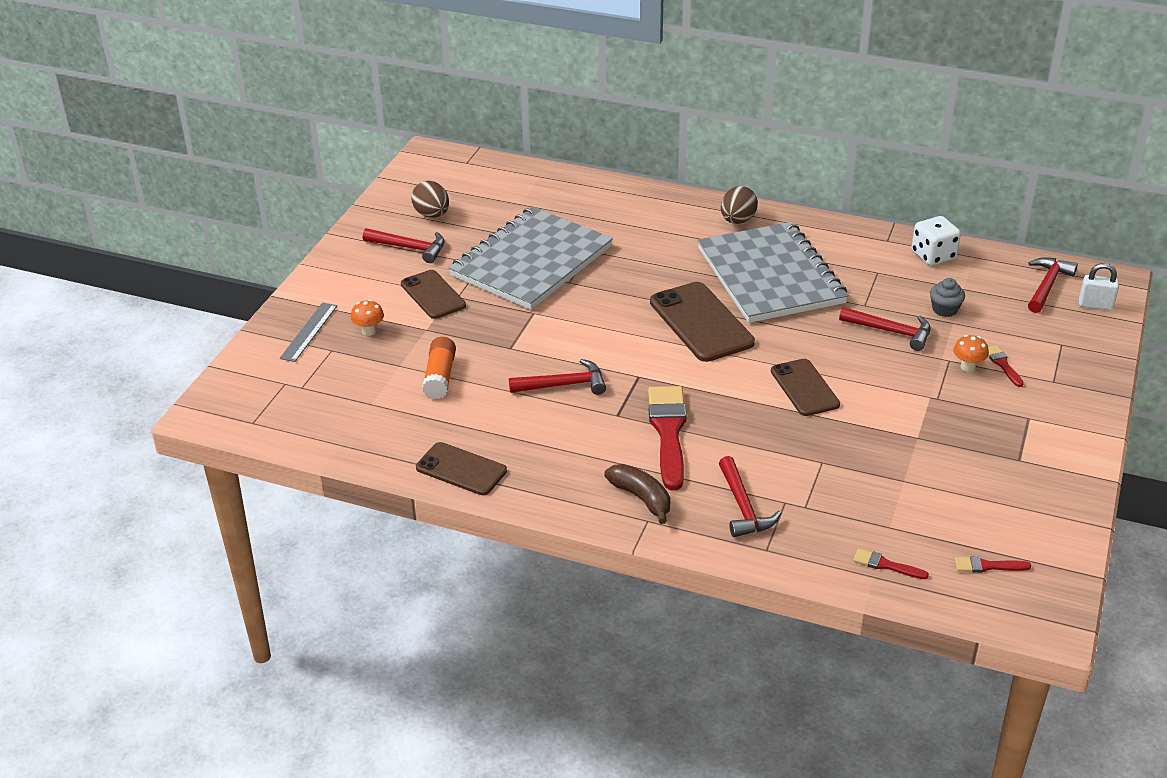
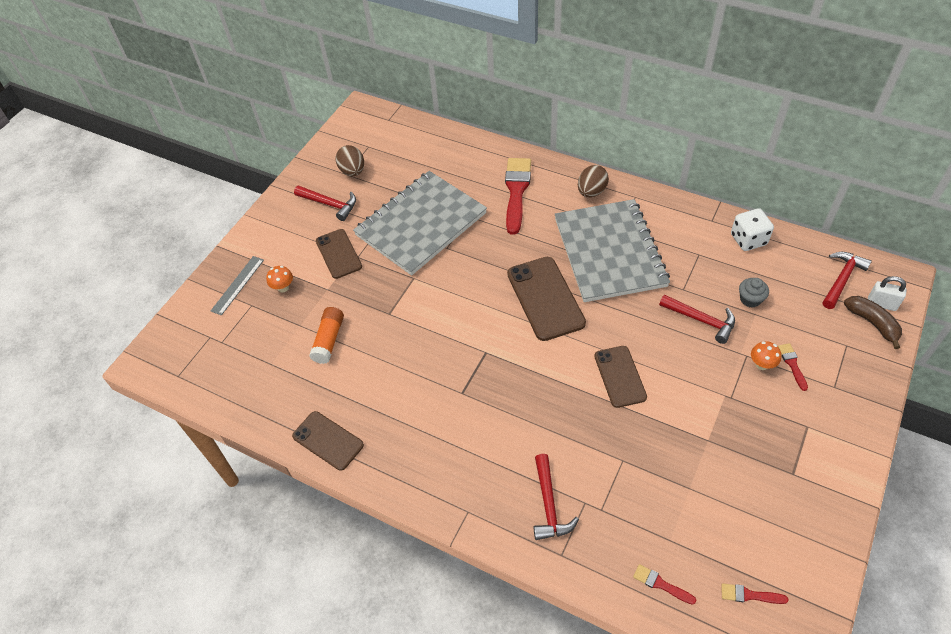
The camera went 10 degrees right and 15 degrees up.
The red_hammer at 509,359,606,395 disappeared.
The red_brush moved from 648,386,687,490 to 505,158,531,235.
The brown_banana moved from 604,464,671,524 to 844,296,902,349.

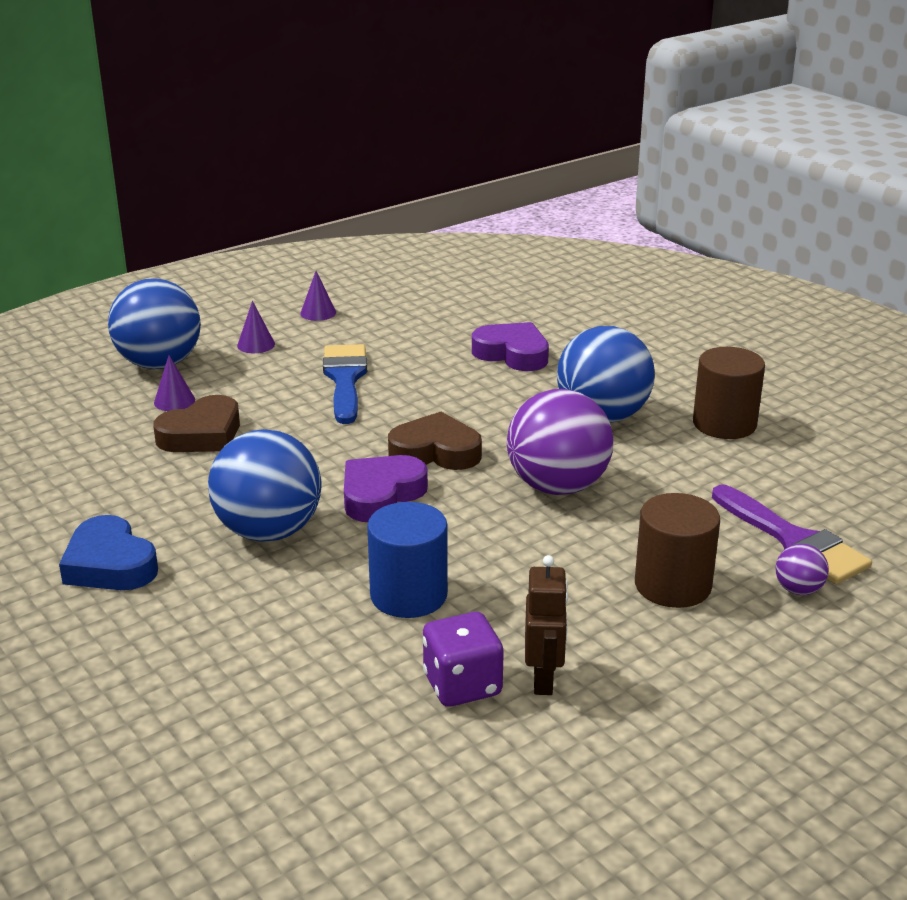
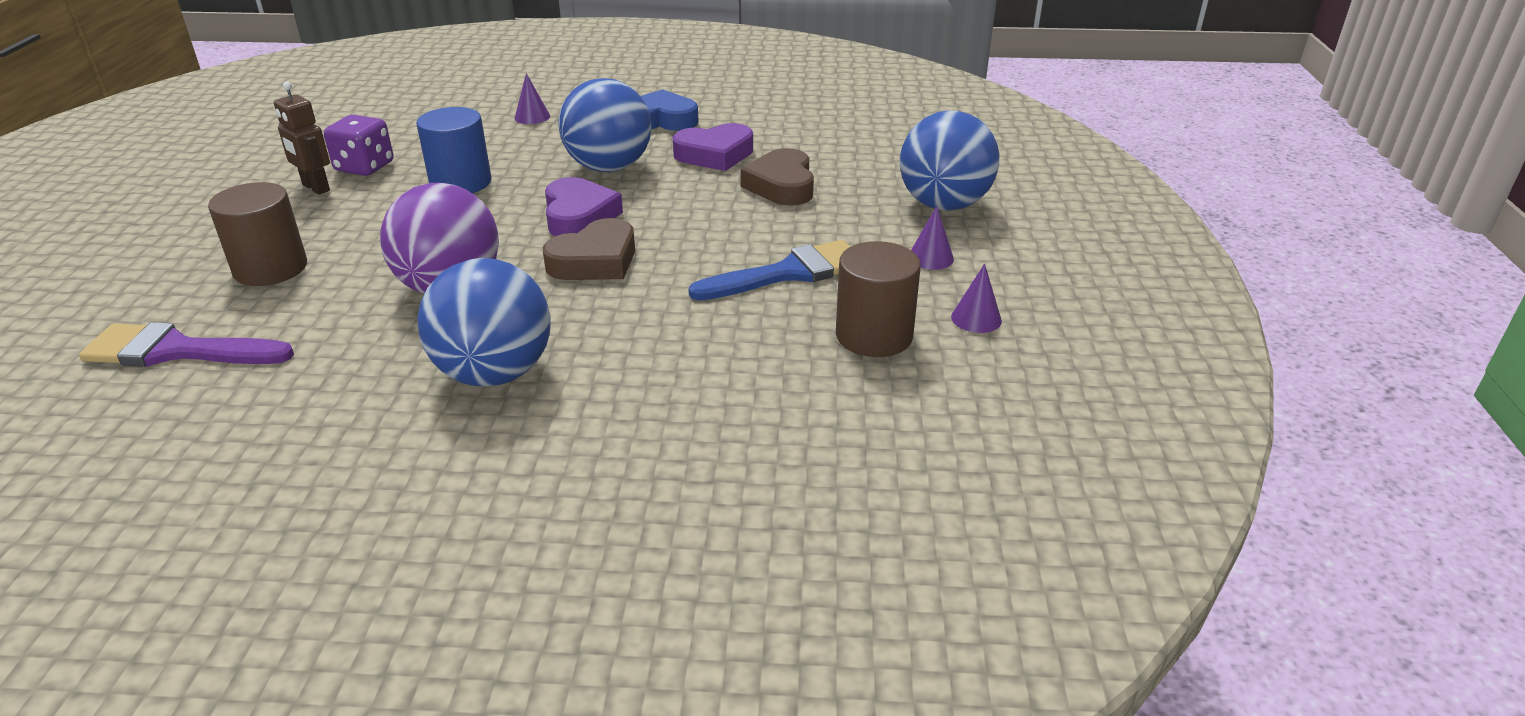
The camera went 130 degrees right and 5 degrees up.
The purple_heart moved from 472,322,549,371 to 673,123,753,171.
The blue_brush at 323,344,367,424 turned 60 degrees counterclockwise.
The brown_cylinder moved from 693,347,765,439 to 836,241,921,357.
The purple_cone moved from 154,355,195,411 to 515,73,550,124.
The purple_ball at 775,544,829,595 disappeared.

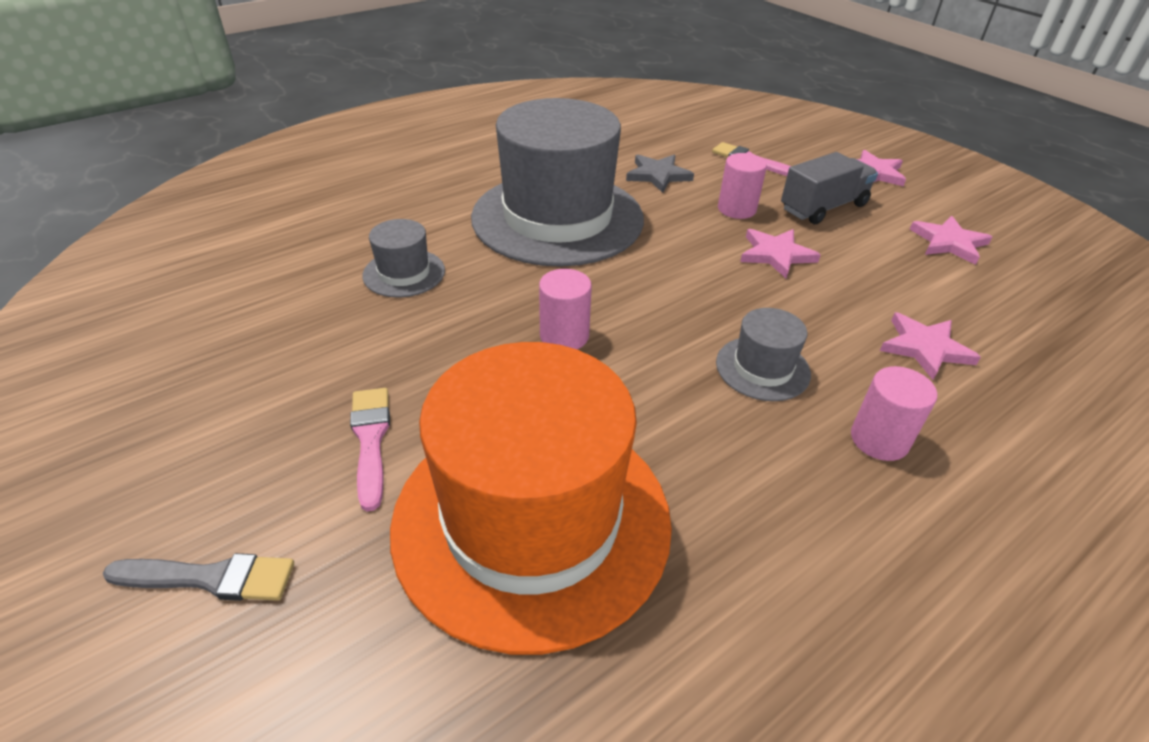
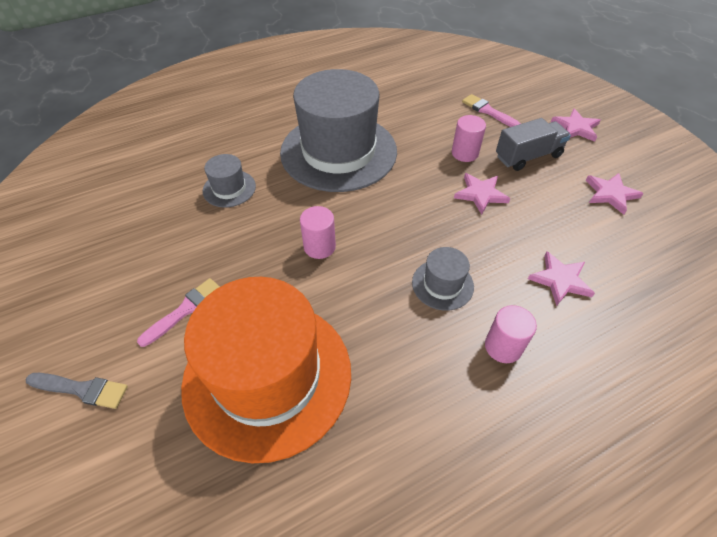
The camera went 10 degrees right and 10 degrees up.
The grey_star at 626,155,694,193 disappeared.
The pink_brush at 350,388,390,512 turned 45 degrees clockwise.

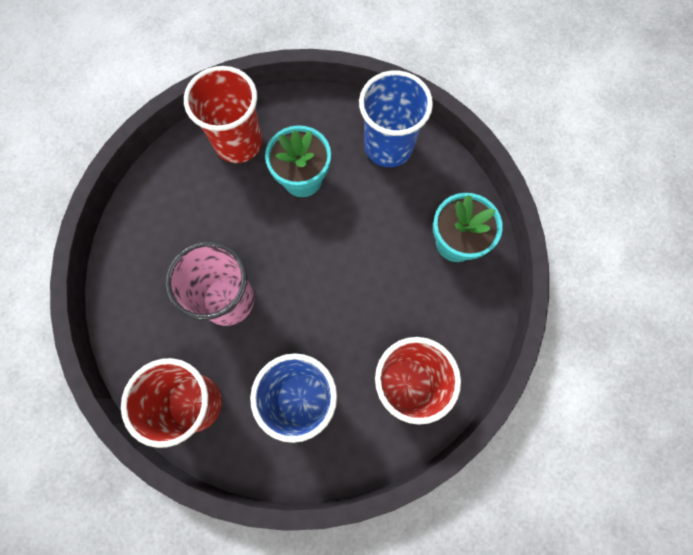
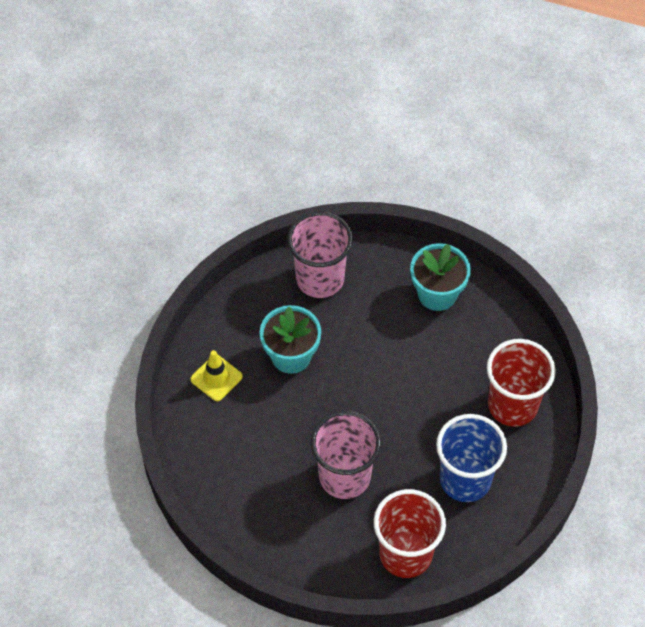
The camera went 50 degrees left and 15 degrees down.
The red_cup at 184,66,262,163 was replaced by the yellow_traffic_cone at 191,350,243,401.
The blue_cup at 359,70,433,167 became the pink_cup at 287,211,353,298.

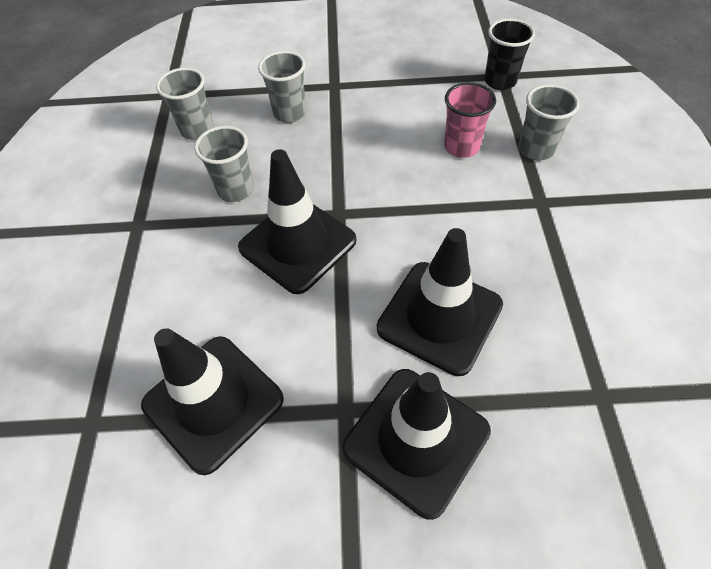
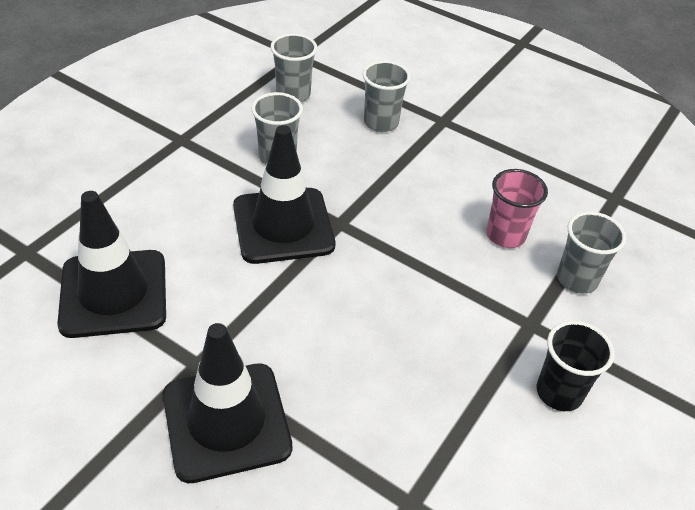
The camera went 30 degrees right and 10 degrees down.
The black_cup moved from 484,18,535,90 to 537,321,615,411.
The black_traffic_cone at 377,228,503,376 disappeared.

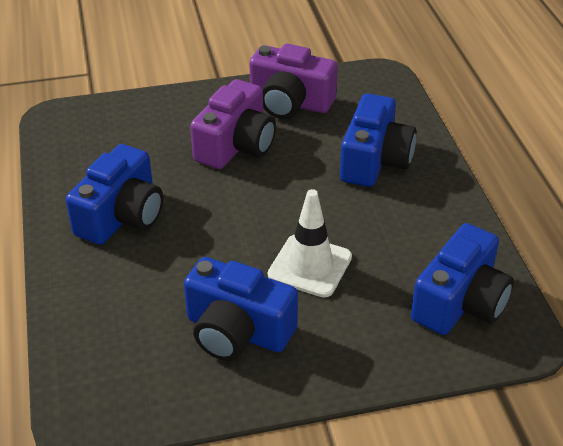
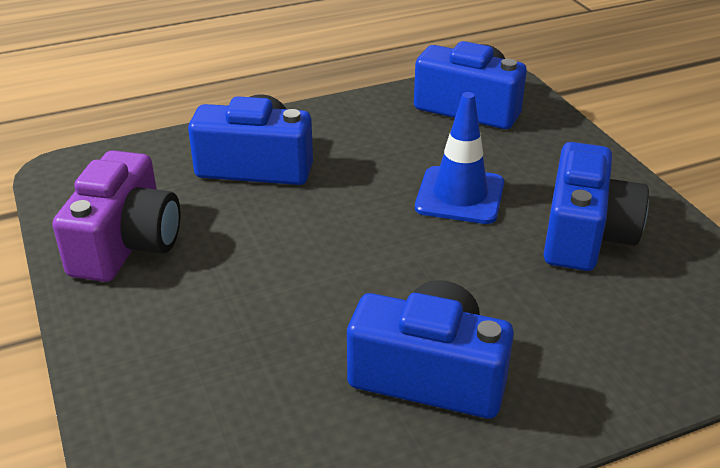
The camera went 100 degrees left and 5 degrees down.
The purple_camera at 190,79,276,169 disappeared.
The white_traffic_cone at 268,189,352,297 became the blue_traffic_cone at 415,92,504,224.

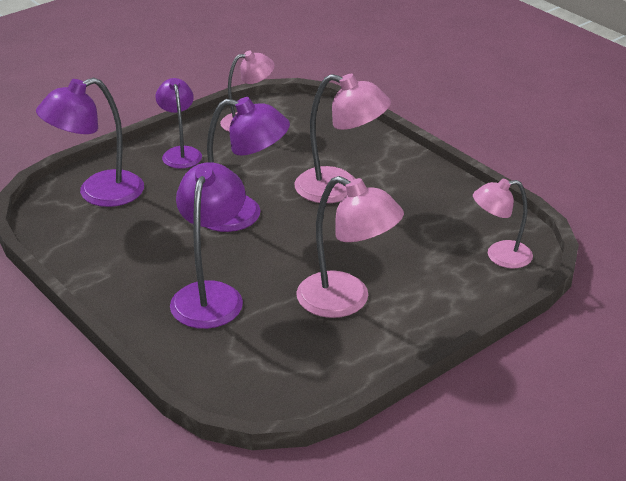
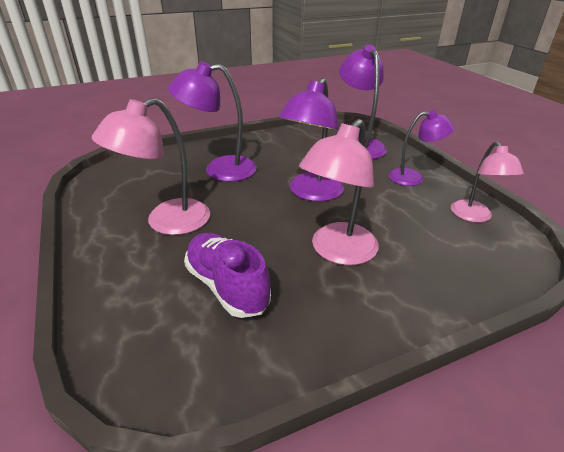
The camera went 105 degrees right and 0 degrees up.
The purple_lamp at 170,162,246,329 turned 150 degrees clockwise.
The pink_lamp at 473,179,533,268 disappeared.
The purple_shoe at 184,233,271,318 appeared.

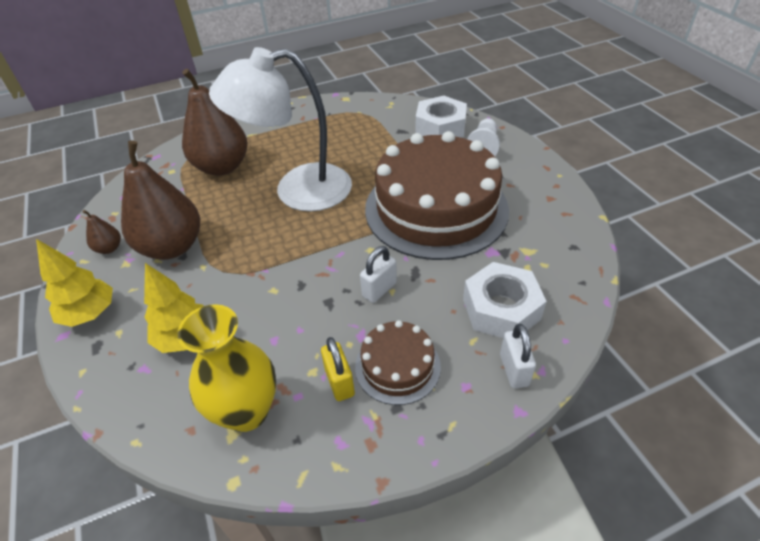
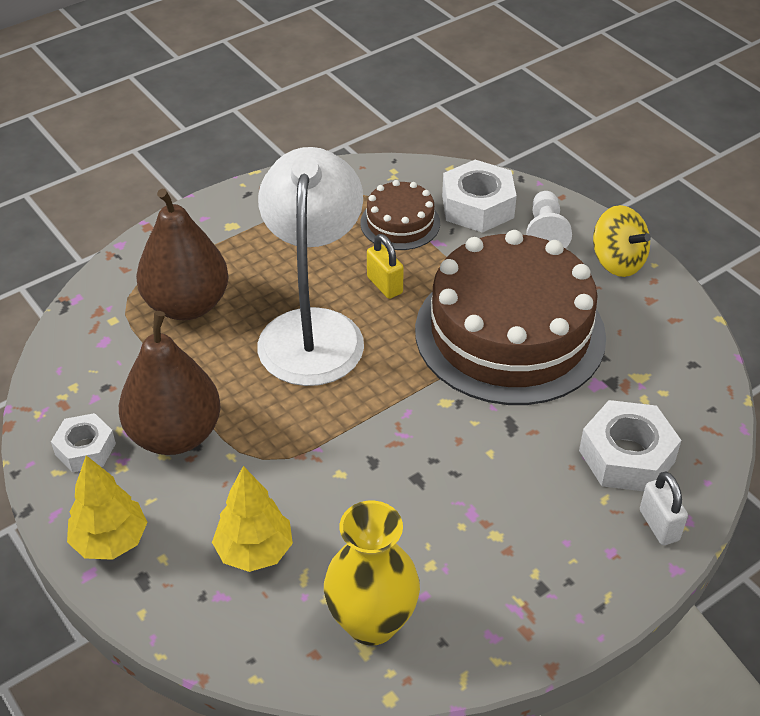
The camera went 15 degrees left and 0 degrees up.
The white_lamp at 209,47,352,211 turned 120 degrees clockwise.
The brown_pear at 82,210,121,254 was replaced by the white_nut at 51,413,116,473.
The white_padlock at 360,246,397,303 disappeared.
The brown_cake moved from 355,320,441,405 to 360,180,440,250.
The yellow_padlock moved from 321,337,355,401 to 367,234,404,299.
The yellow_spinning_top at 593,205,651,277 appeared.

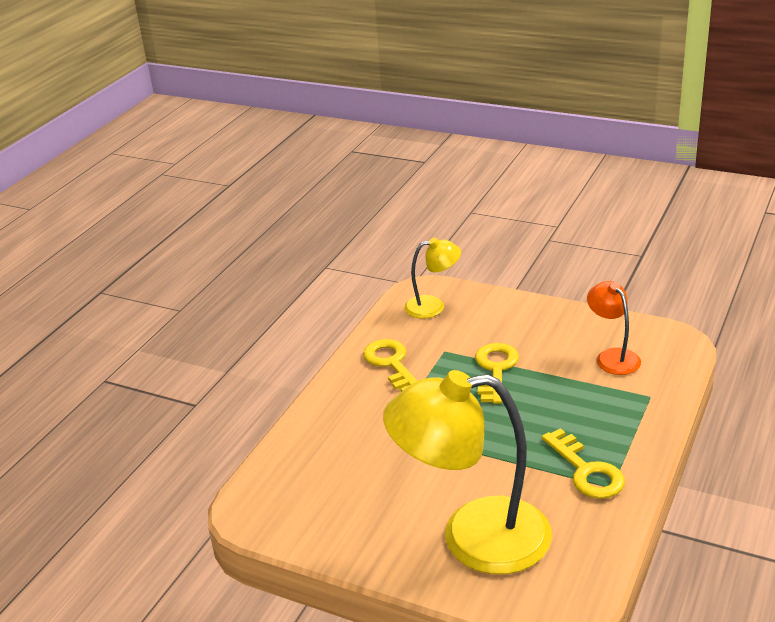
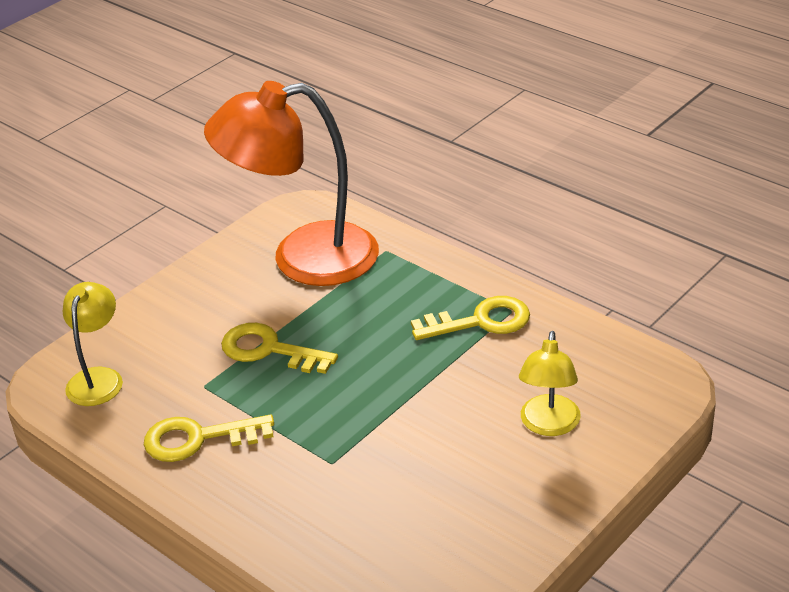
The camera went 75 degrees left and 5 degrees up.
The orange_lamp at 587,281,641,375 changed to 2.01 times the size.
The yellow_lamp at 383,370,552,574 changed to 0.50 times the size.

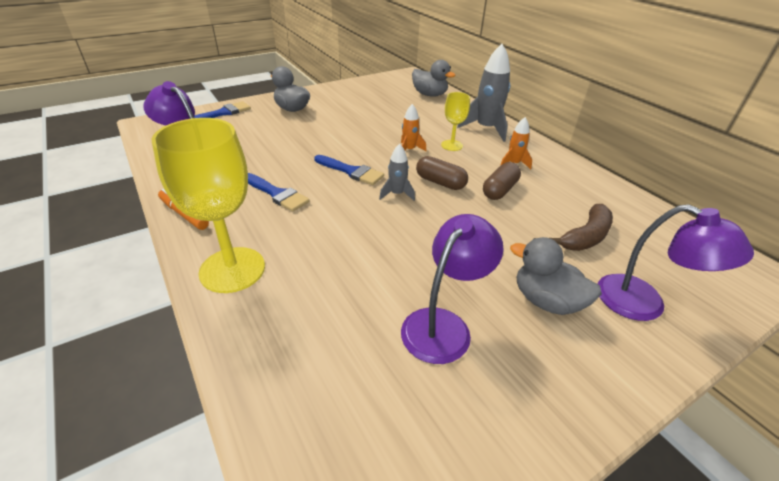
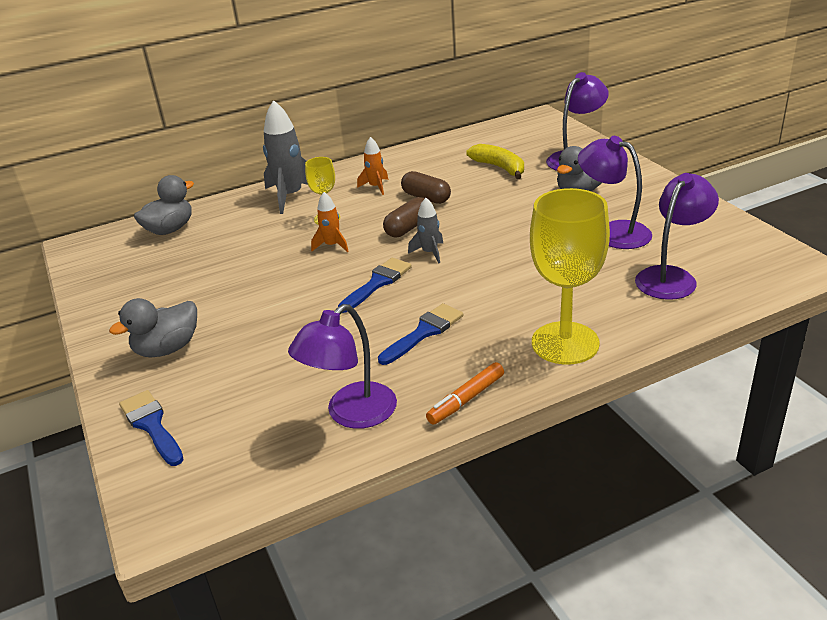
The camera went 80 degrees left and 5 degrees down.
The brown_banana at 550,204,613,251 became the yellow_banana at 466,144,524,179.
The purple_lamp at 635,173,719,300 appeared.

